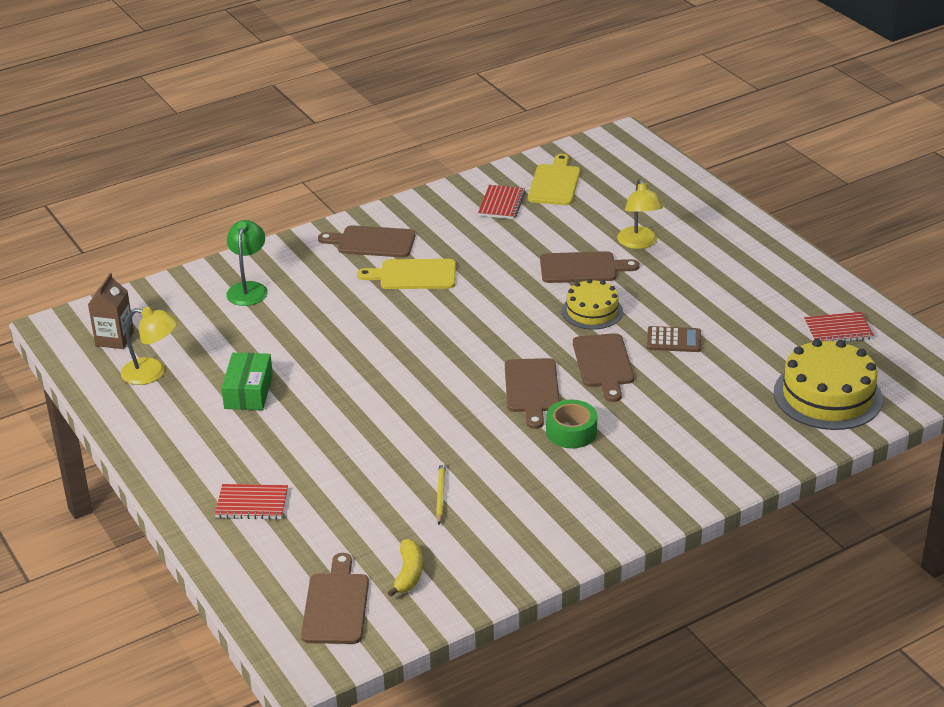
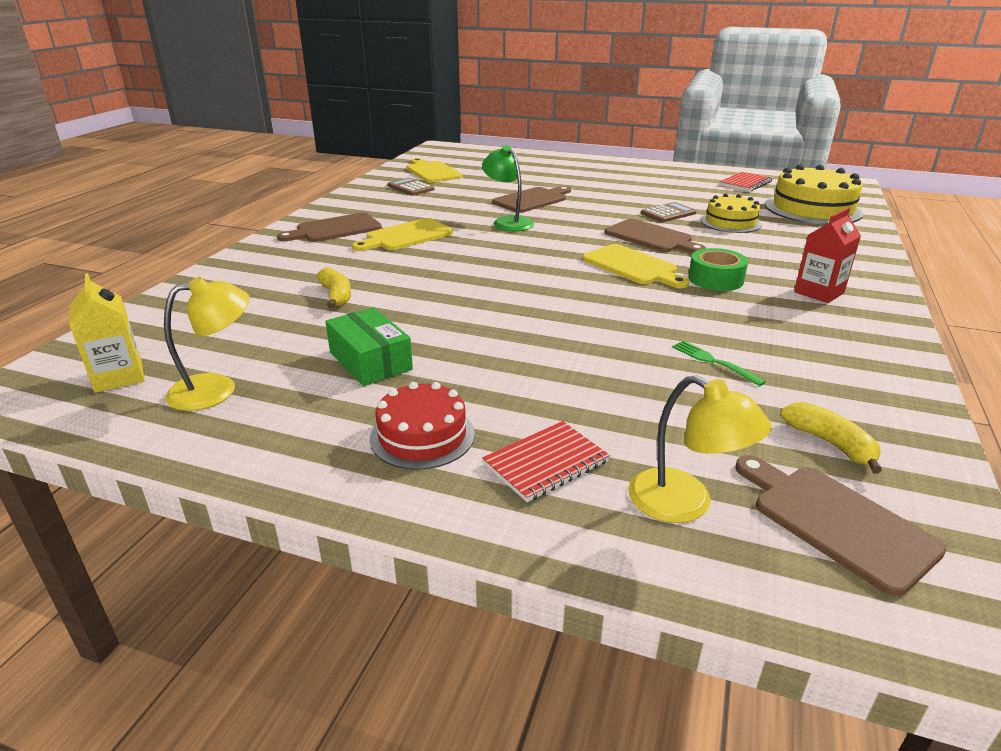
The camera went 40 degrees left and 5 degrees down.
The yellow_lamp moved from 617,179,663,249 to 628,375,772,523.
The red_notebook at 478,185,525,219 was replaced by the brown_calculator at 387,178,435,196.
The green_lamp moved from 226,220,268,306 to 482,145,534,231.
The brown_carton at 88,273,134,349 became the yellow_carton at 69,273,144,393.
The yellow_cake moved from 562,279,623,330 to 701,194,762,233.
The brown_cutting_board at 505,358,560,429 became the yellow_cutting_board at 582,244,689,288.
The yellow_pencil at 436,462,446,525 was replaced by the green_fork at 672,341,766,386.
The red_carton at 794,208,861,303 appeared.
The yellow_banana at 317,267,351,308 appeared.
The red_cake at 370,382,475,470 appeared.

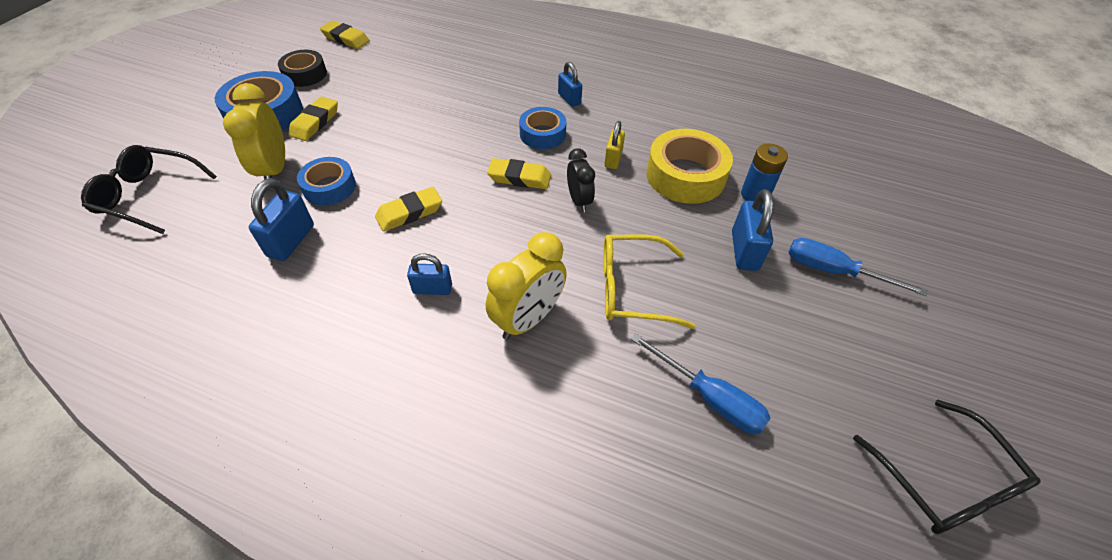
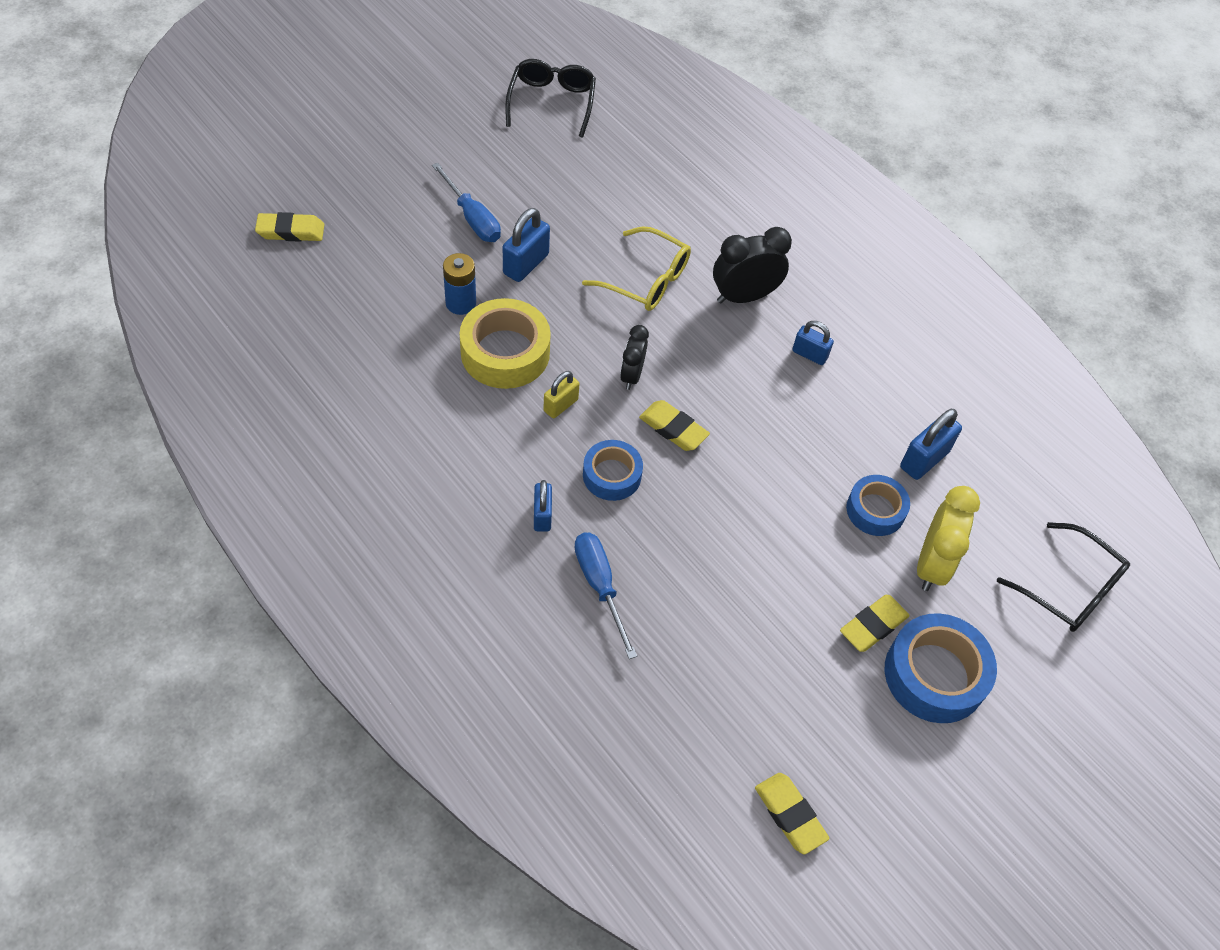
The camera went 155 degrees left and 5 degrees up.
The black_tape at 278,50,327,87 disappeared.
The yellow_eraser moved from 375,187,442,232 to 255,212,324,242.
The yellow_clock at 486,232,567,340 became the black_clock at 713,227,792,303.
The blue_screwdriver moved from 631,333,770,434 to 574,532,637,659.

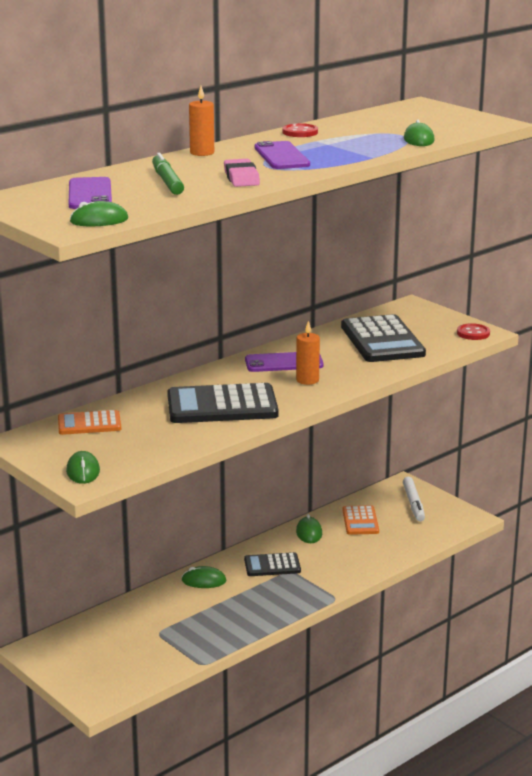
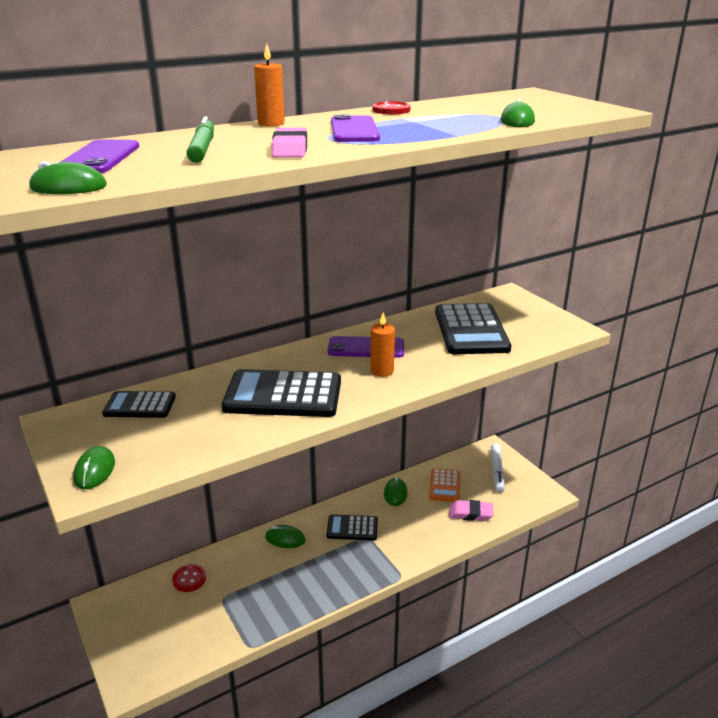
The camera went 10 degrees right and 5 degrees up.
The red_button moved from 457,323,490,340 to 172,564,206,592.
The orange_calculator at 58,410,121,435 became the black_calculator at 102,391,176,418.
The pink_eraser at 449,500,493,521 appeared.

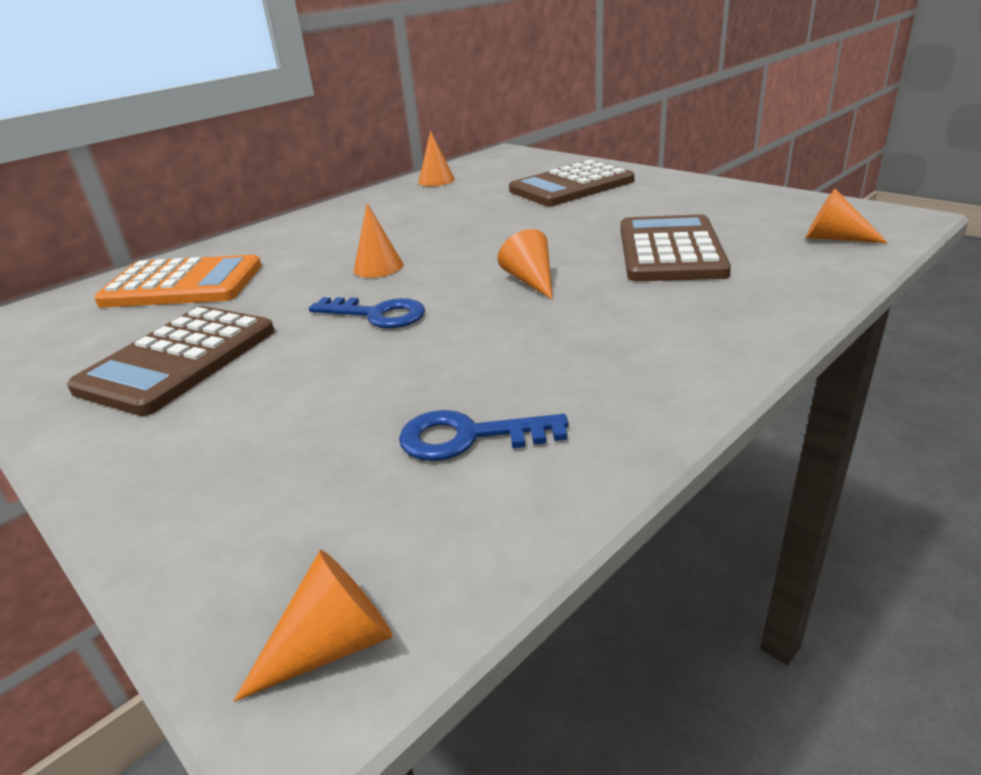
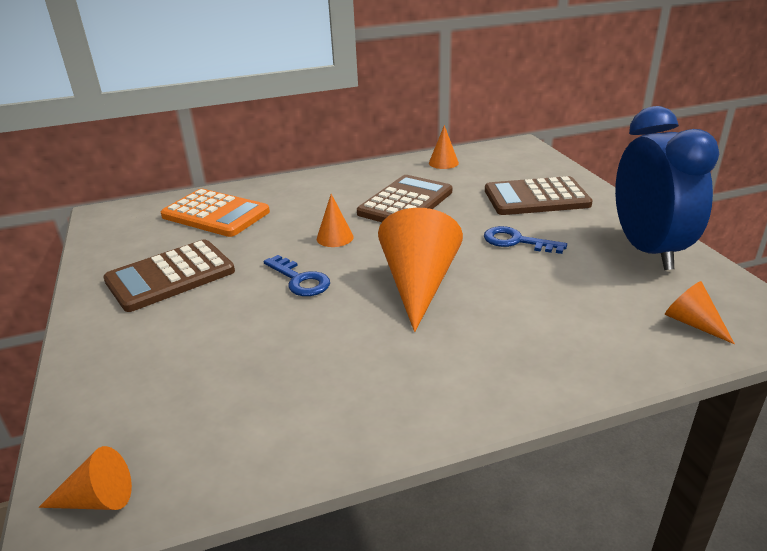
The camera went 25 degrees right and 0 degrees up.
The brown_calculator moved from 621,214,731,281 to 357,175,452,222.
The orange_cone at 498,229,552,299 changed to 2.01 times the size.
The blue_key moved from 399,410,568,461 to 484,226,567,254.
The blue_clock at 615,106,719,270 appeared.

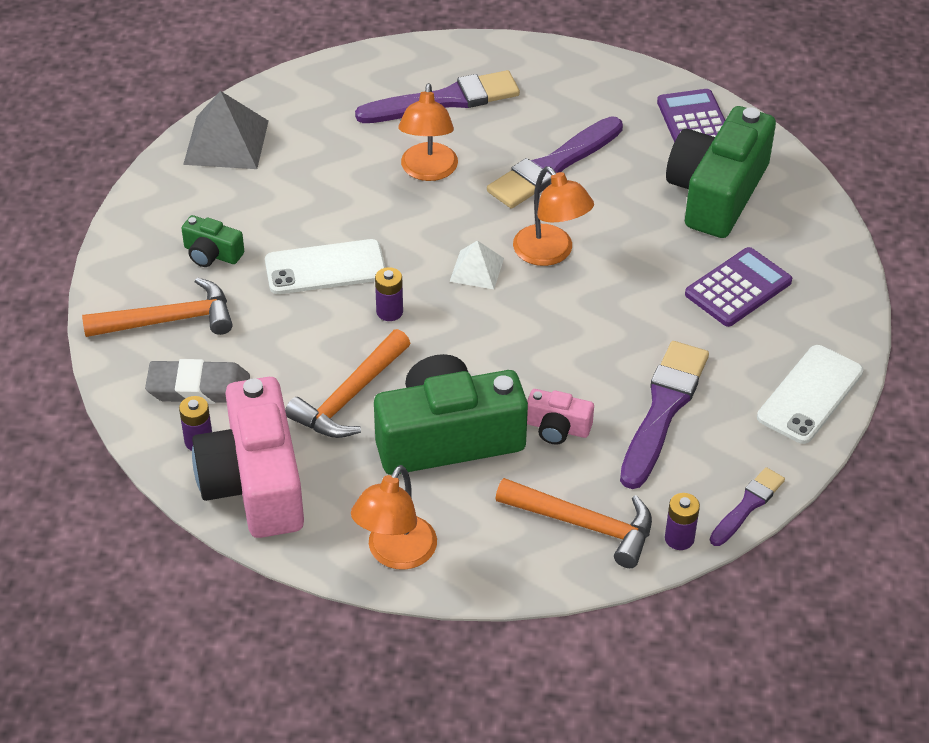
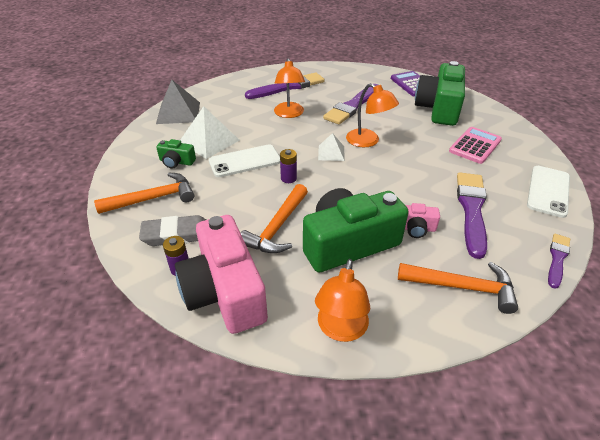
The camera went 10 degrees left and 5 degrees down.
The purple_calculator at 685,247,792,327 became the pink_calculator at 449,127,502,164.
The purple_battery at 665,493,700,550 disappeared.
The white_pyramid at 180,106,240,159 appeared.

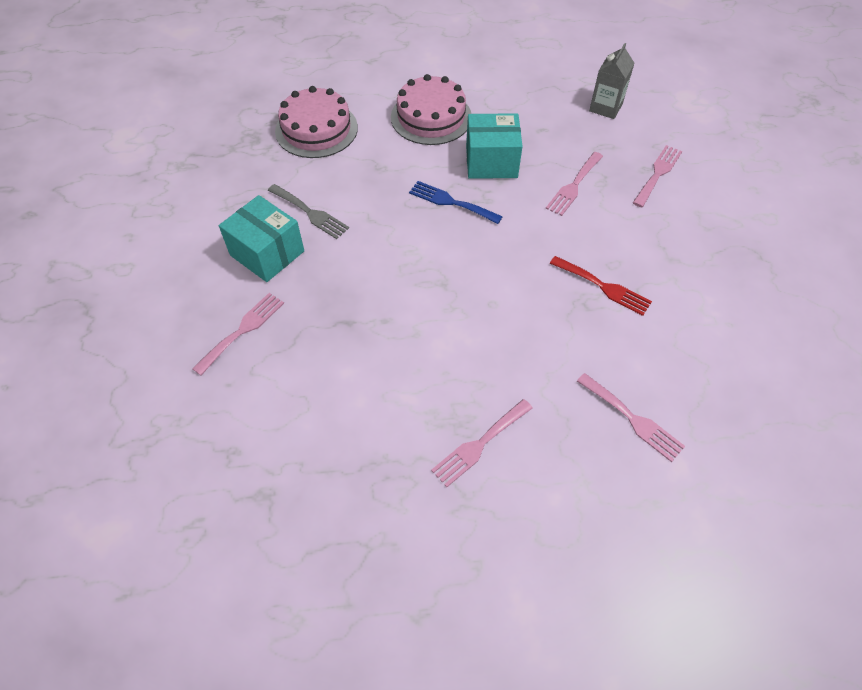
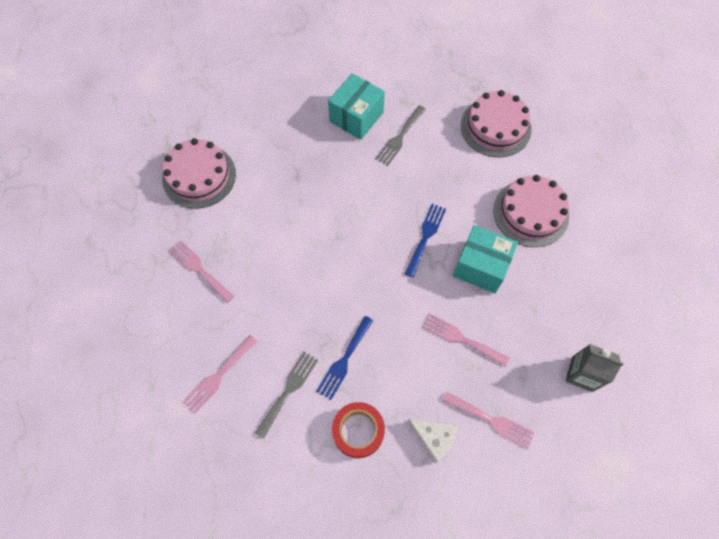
The camera went 85 degrees right and 10 degrees up.
The turquoise_box at 466,113,523,179 turned 60 degrees counterclockwise.
The red_fork at 550,256,652,316 became the blue_fork at 316,316,373,400.
The pink_fork at 192,293,284,376 disappeared.
The pink_cake at 162,138,236,209 appeared.
The grey_fork at 255,352,318,439 appeared.
The red_tape at 332,402,385,458 appeared.
The white_cheese at 408,419,458,463 appeared.

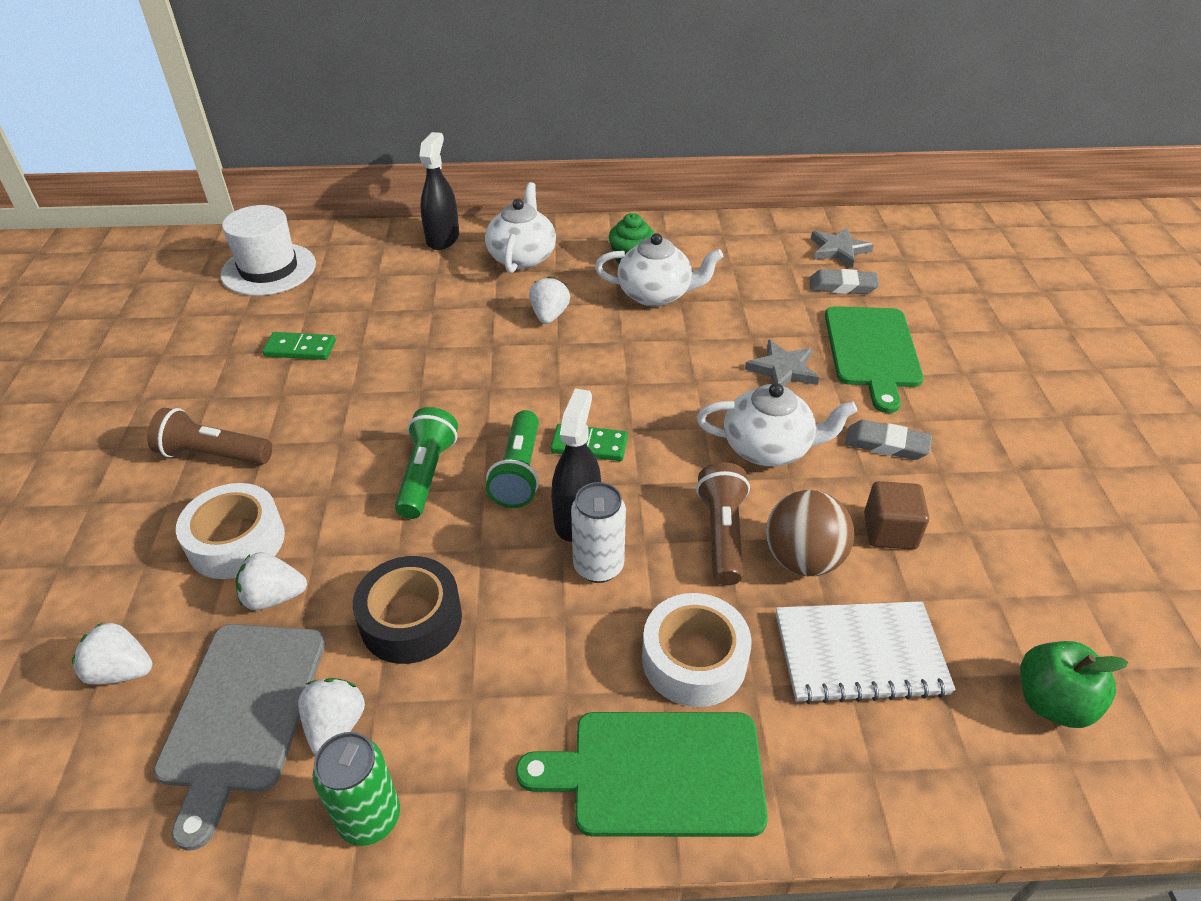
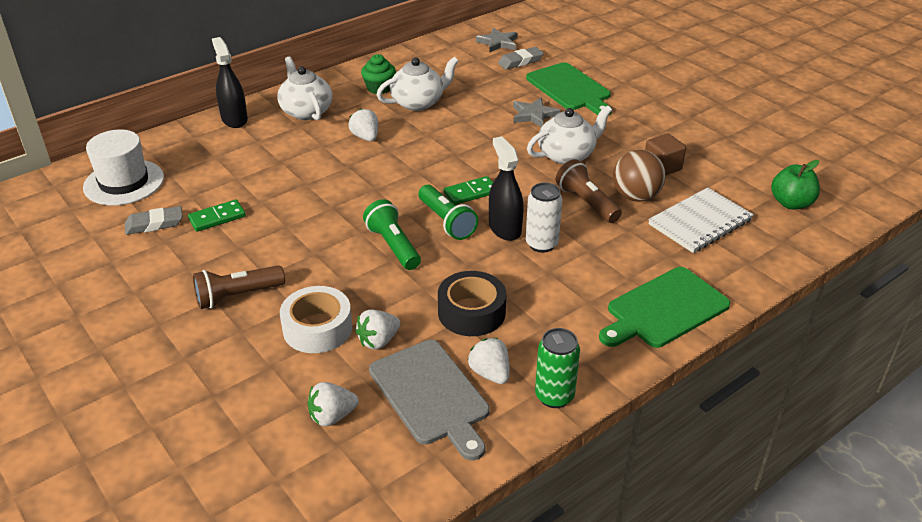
The camera went 35 degrees left and 5 degrees down.
The grey_eraser moved from 845,420,932,460 to 125,206,183,235.
The white_tape at 642,593,752,707 disappeared.

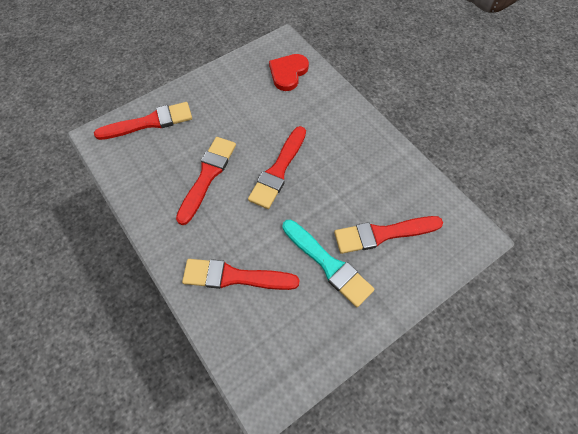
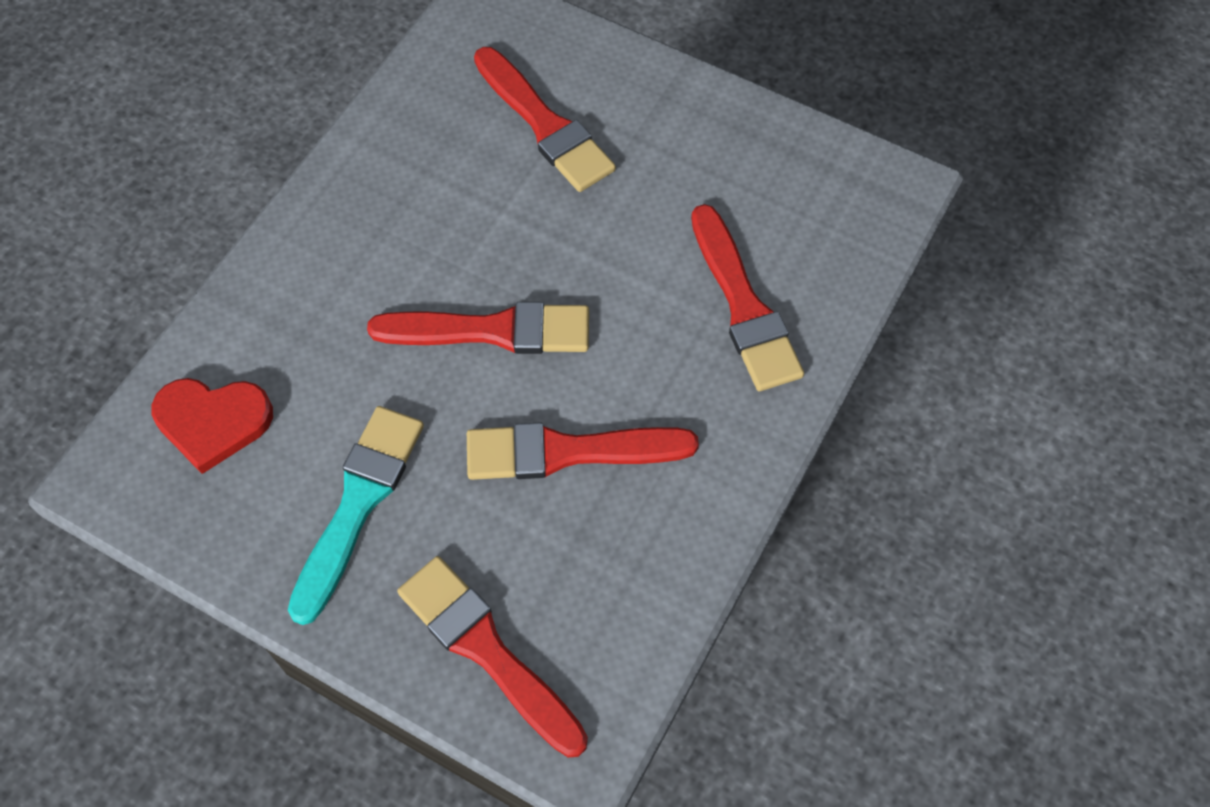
The camera went 115 degrees left and 0 degrees up.
The turquoise_brush moved from 282,220,375,307 to 288,406,424,625.

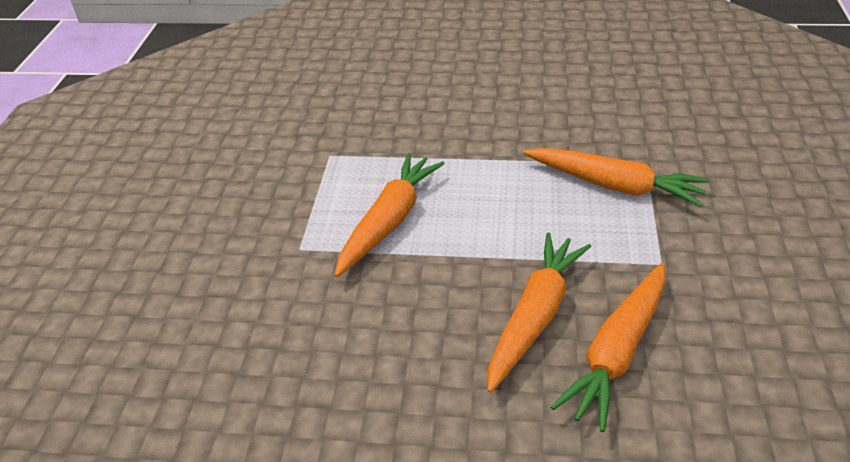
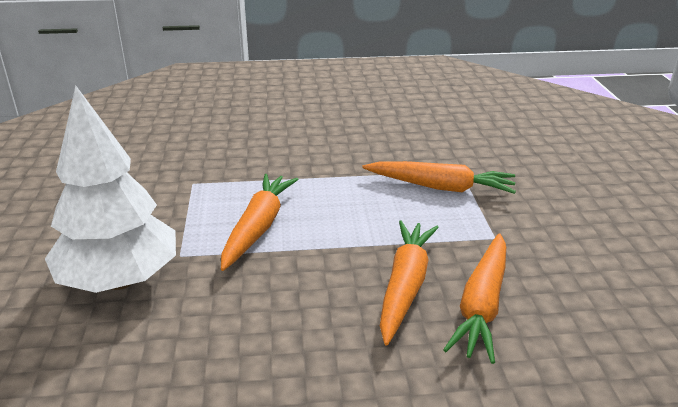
The camera went 15 degrees left and 10 degrees down.
The white_tree at 45,86,176,293 appeared.

